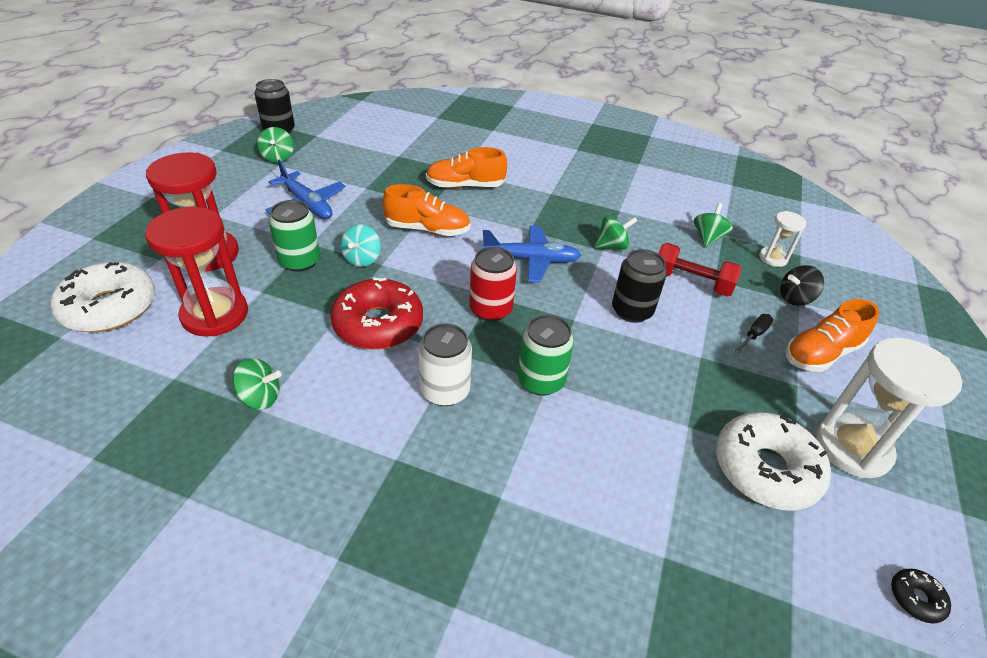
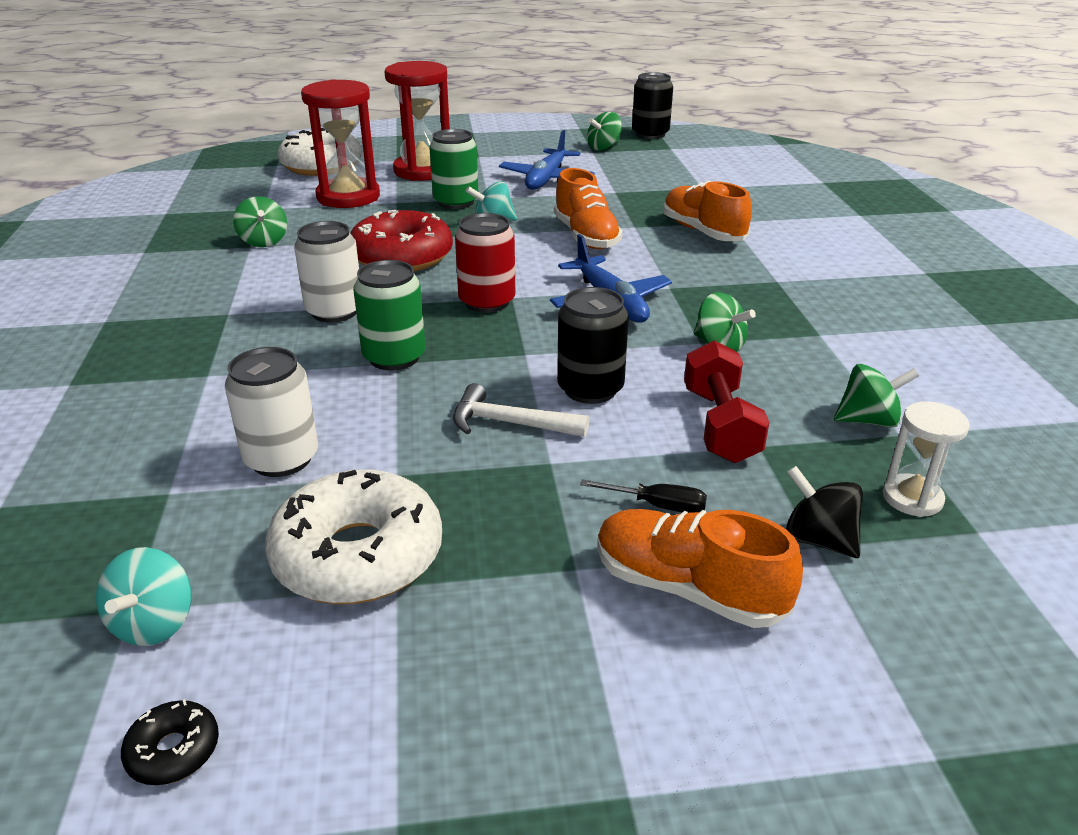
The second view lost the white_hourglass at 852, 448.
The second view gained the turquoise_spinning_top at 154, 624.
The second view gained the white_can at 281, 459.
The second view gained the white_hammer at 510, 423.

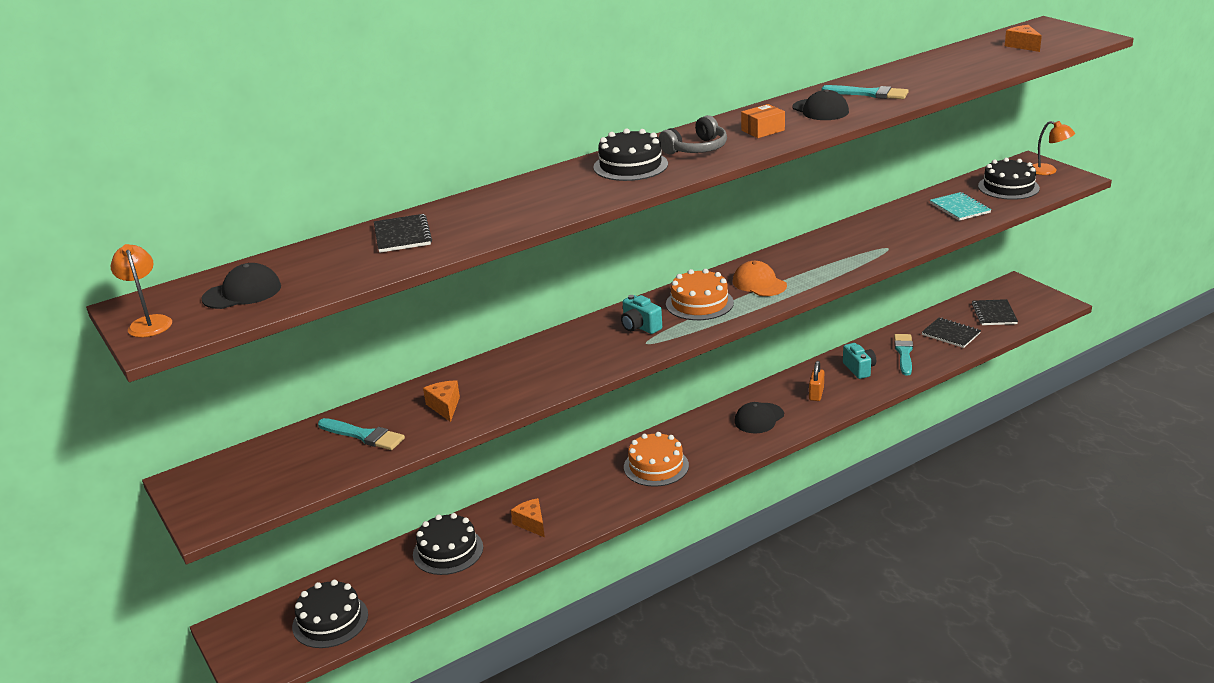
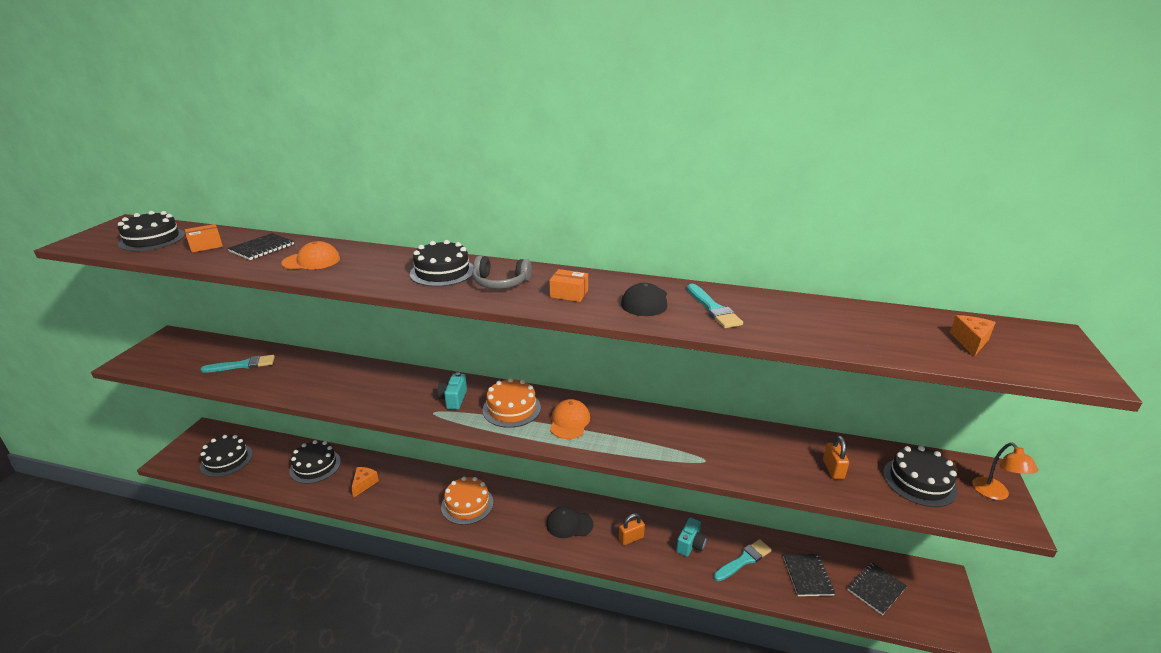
The second view lost the orange_lamp at 149, 322.
The second view lost the orange_cheese at 445, 406.
The second view gained the orange_box at 206, 245.
The second view gained the orange_cap at 311, 261.
Where the black_cap stood at 242, 293, the black_cake came to stand at 152, 239.
Where the turquoise_notebook stood at 959, 208, the orange_padlock came to stand at 833, 469.
The turquoise_brush at 364, 435 ended up facing another way, 90 degrees counterclockwise from before.

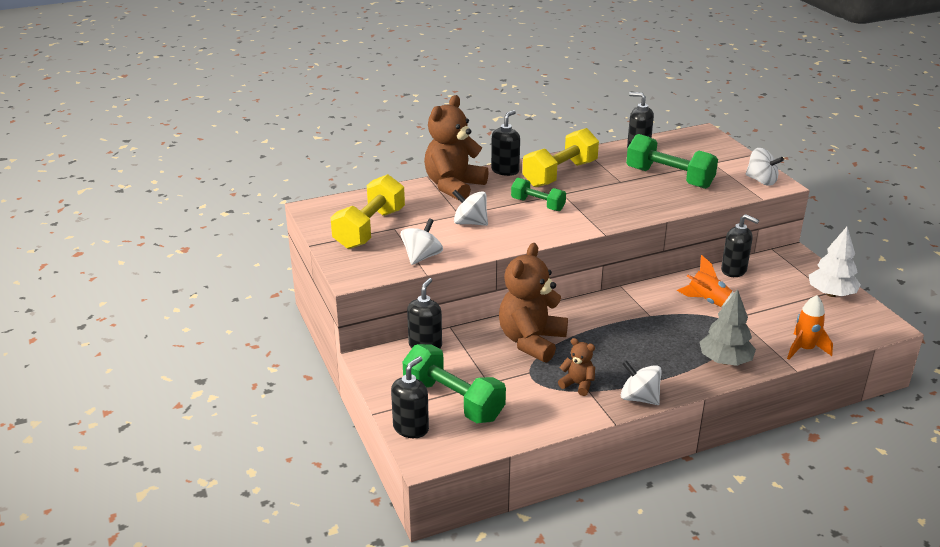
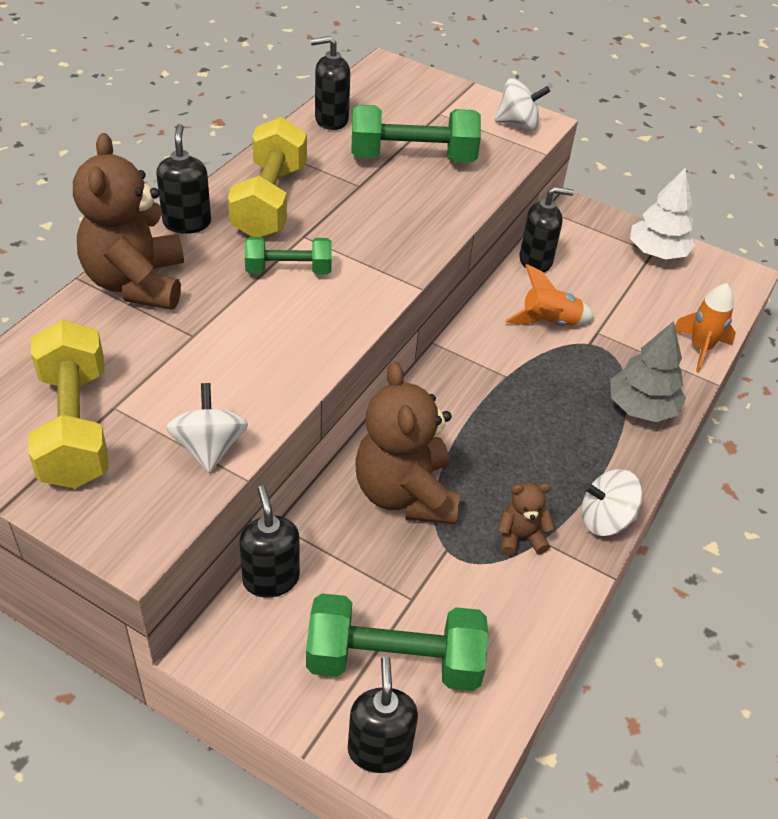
The second view lost the white_spinning_top at 470, 223.

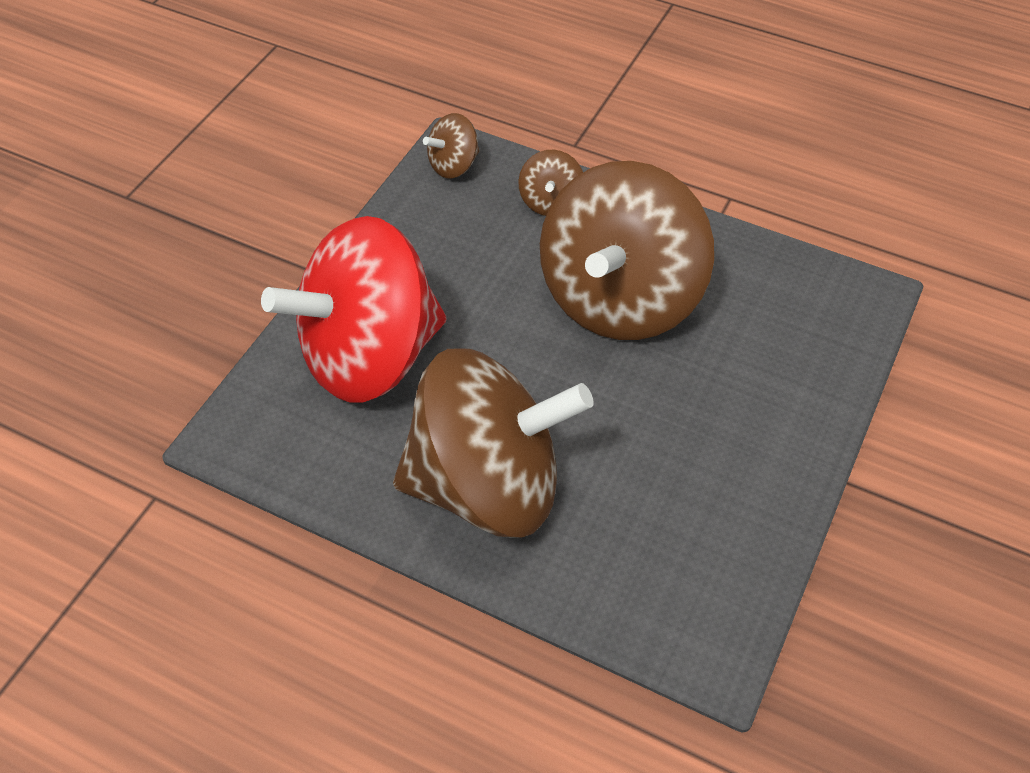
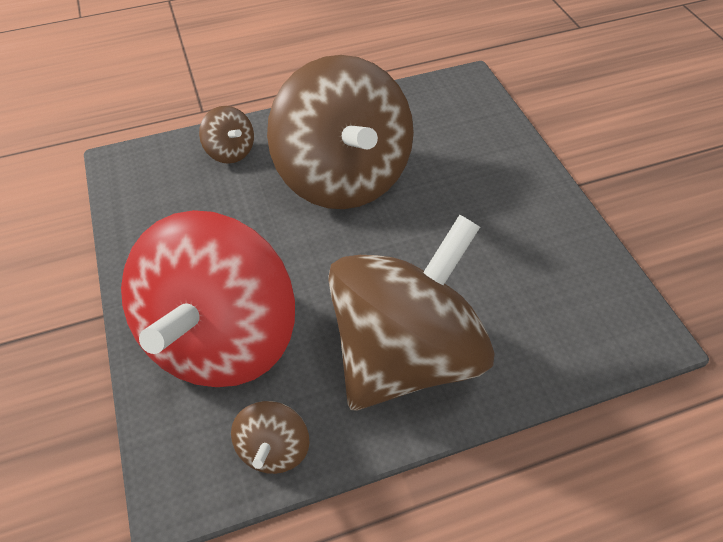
The brown_spinning_top ended up elsewhere, having gone from 453, 165 to 274, 448.

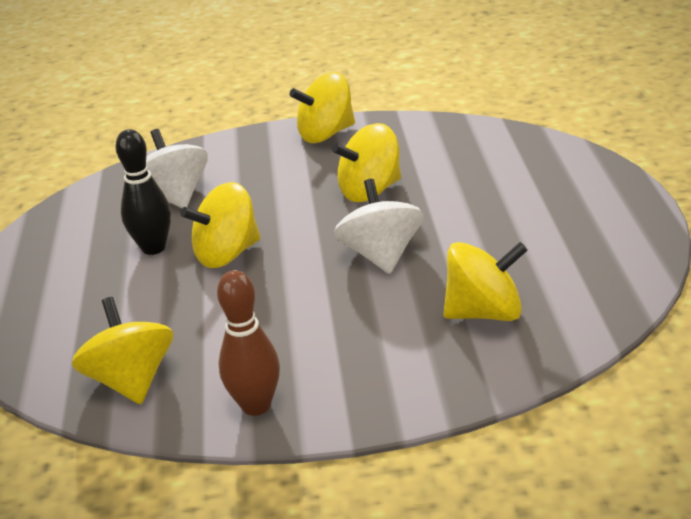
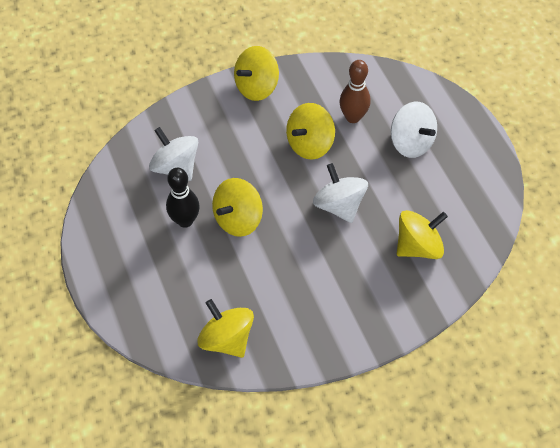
The second view gained the white_spinning_top at 411, 142.
The brown_bowling_pin ended up elsewhere, having gone from 256, 405 to 353, 117.

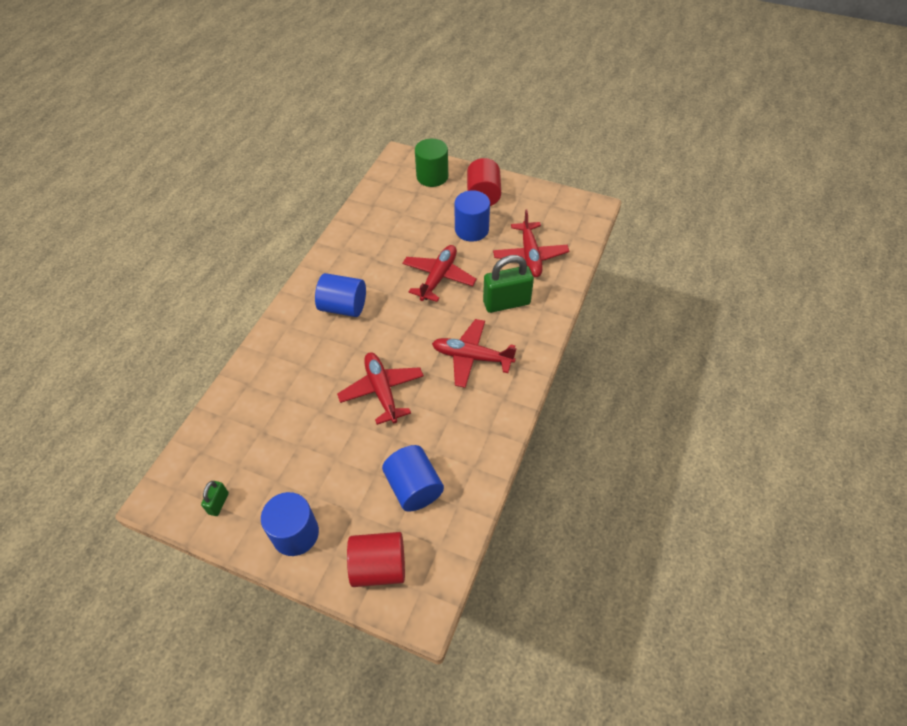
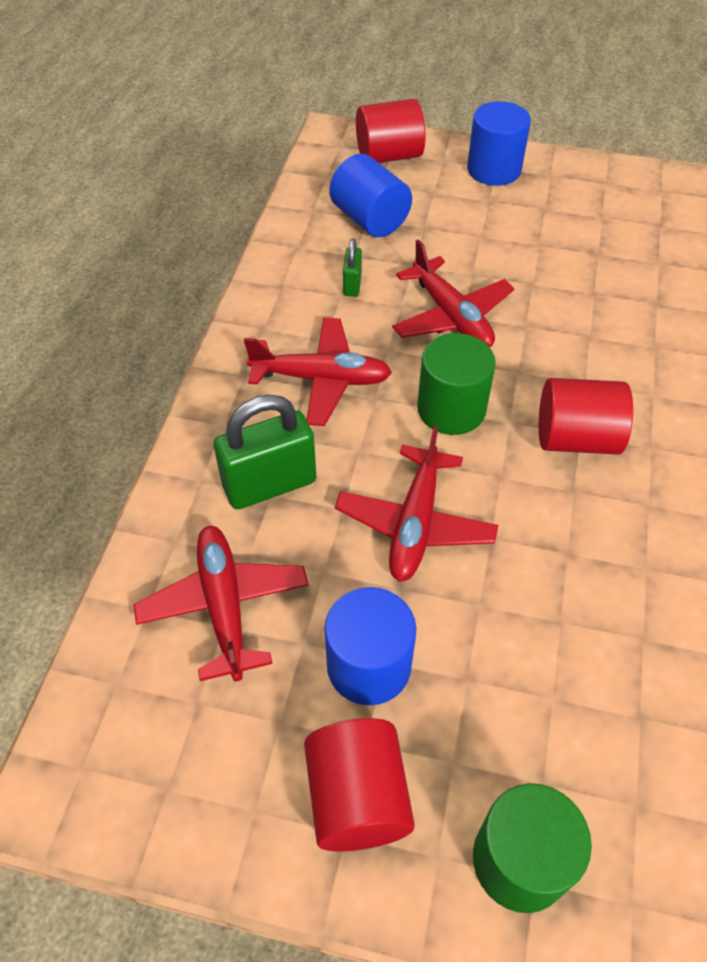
The second view gained the green_cylinder at 451, 409.
The green_padlock ended up elsewhere, having gone from 218, 503 to 352, 284.
What was the blue_cylinder at 343, 307 turned into the red_cylinder at 576, 438.

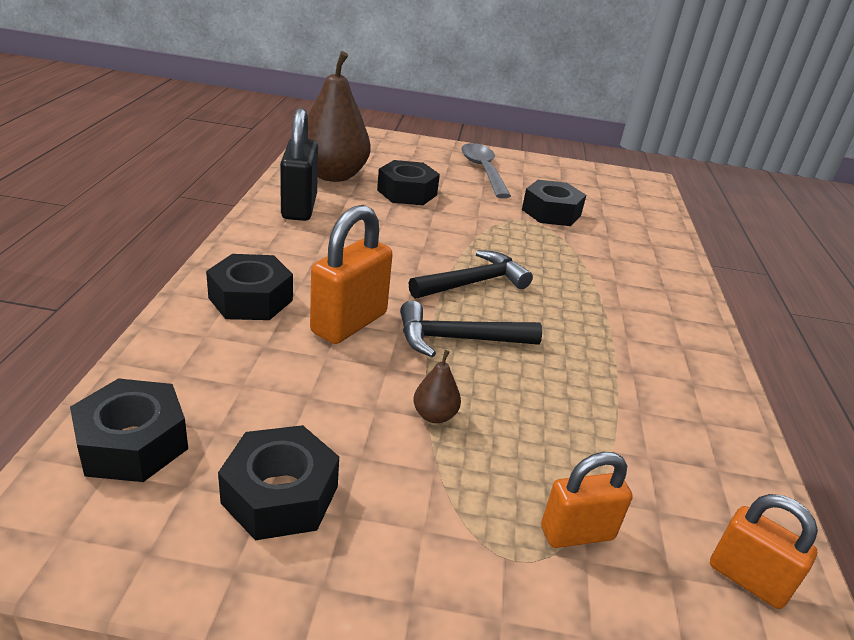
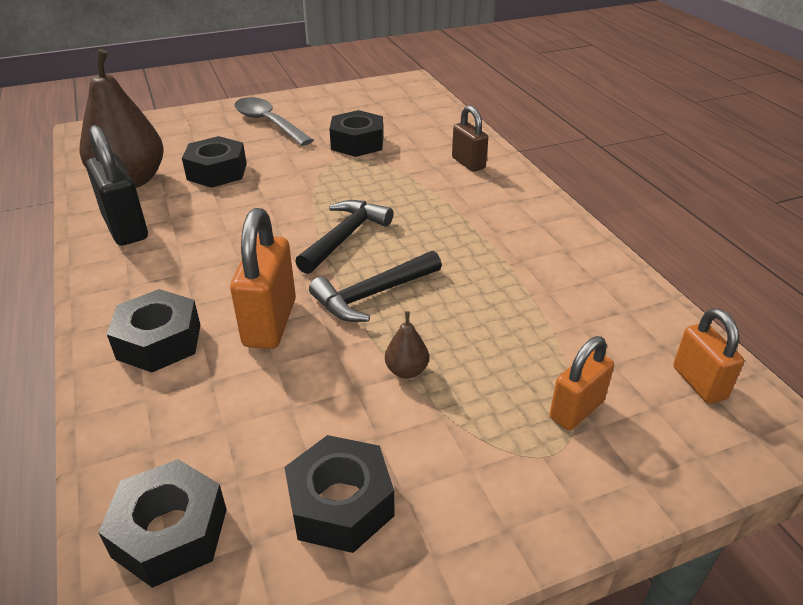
The second view gained the brown_padlock at 468, 163.
The orange_padlock at 747, 579 ended up facing another way, 60 degrees clockwise from before.

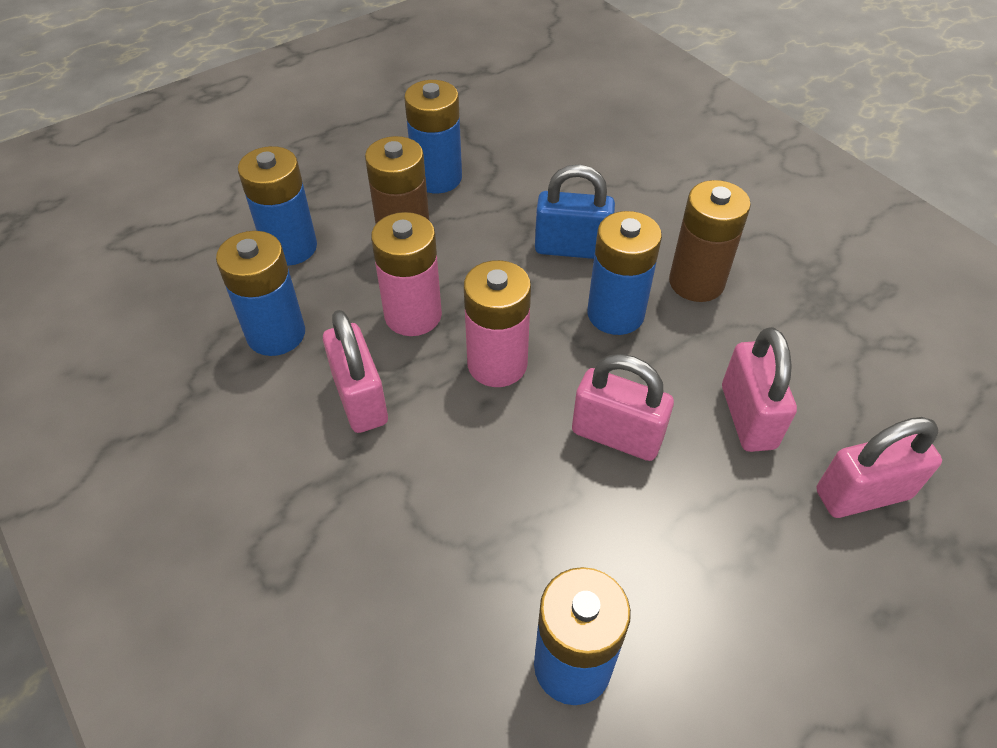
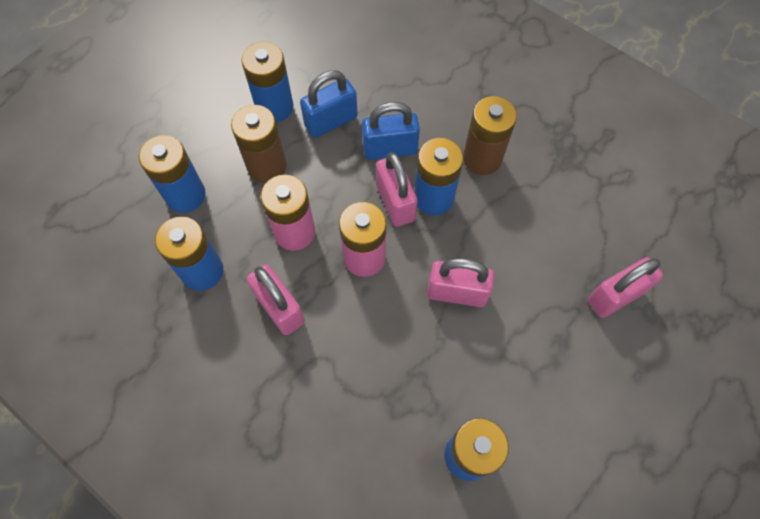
The second view gained the blue_padlock at 331, 121.
The pink_padlock ended up elsewhere, having gone from 747, 417 to 395, 202.

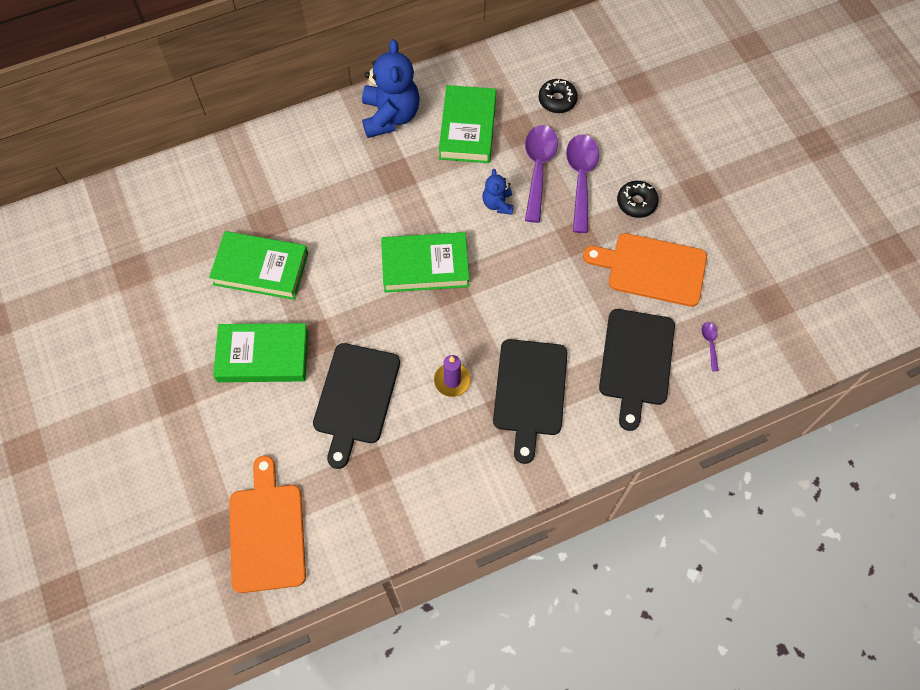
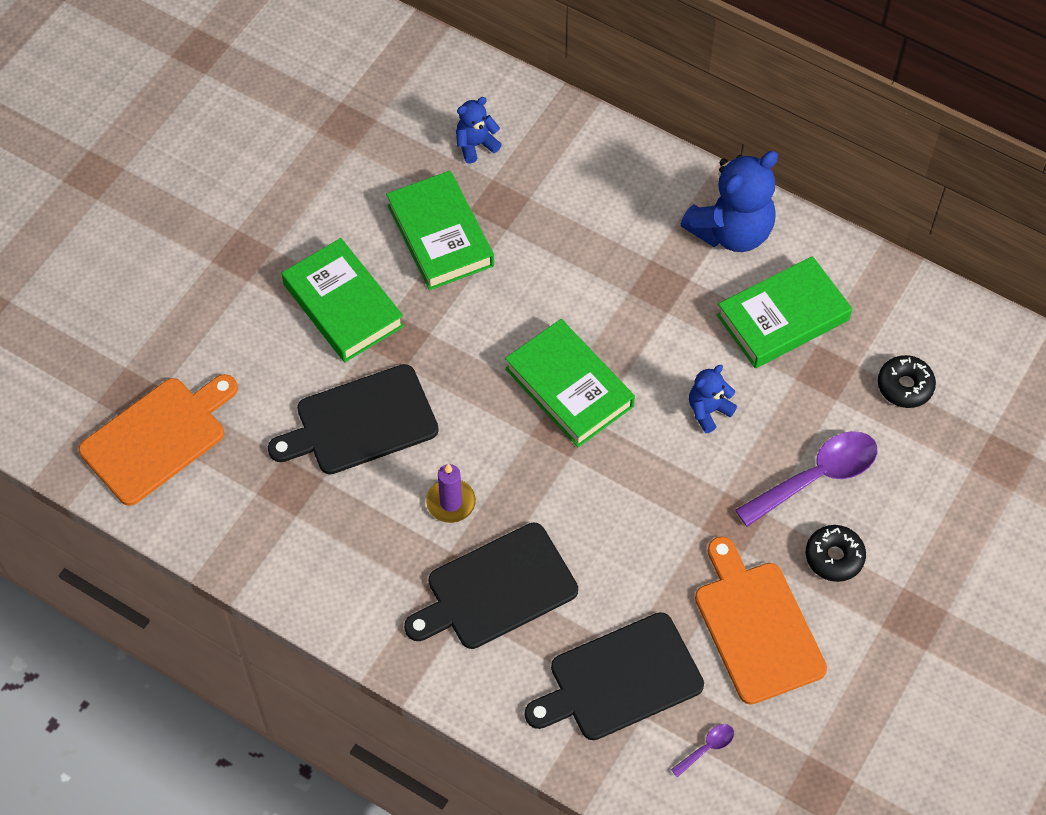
The second view lost the purple_spoon at 538, 168.
The second view gained the blue_teddy_bear at 476, 145.

